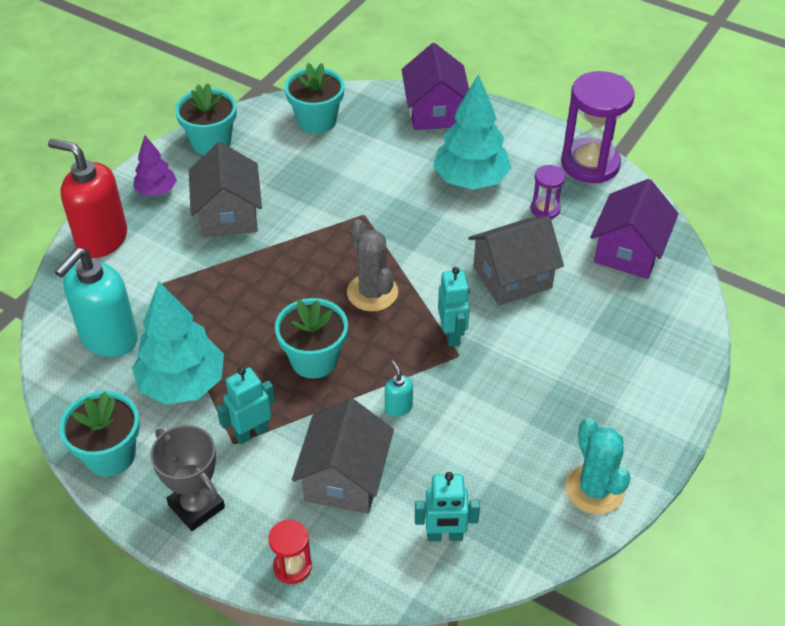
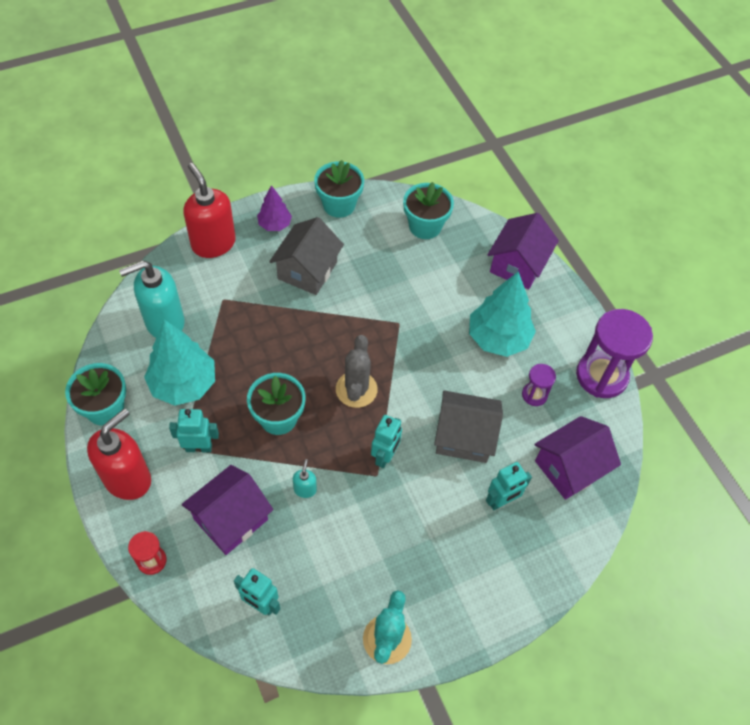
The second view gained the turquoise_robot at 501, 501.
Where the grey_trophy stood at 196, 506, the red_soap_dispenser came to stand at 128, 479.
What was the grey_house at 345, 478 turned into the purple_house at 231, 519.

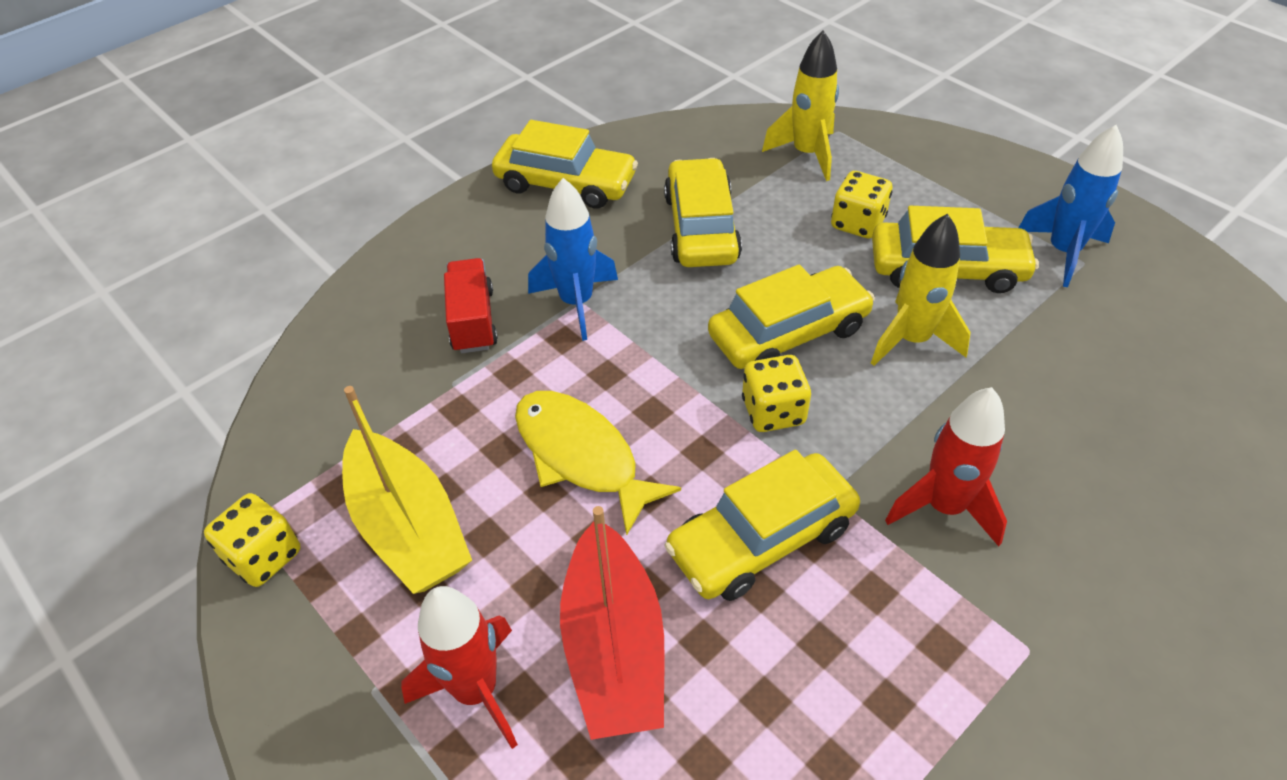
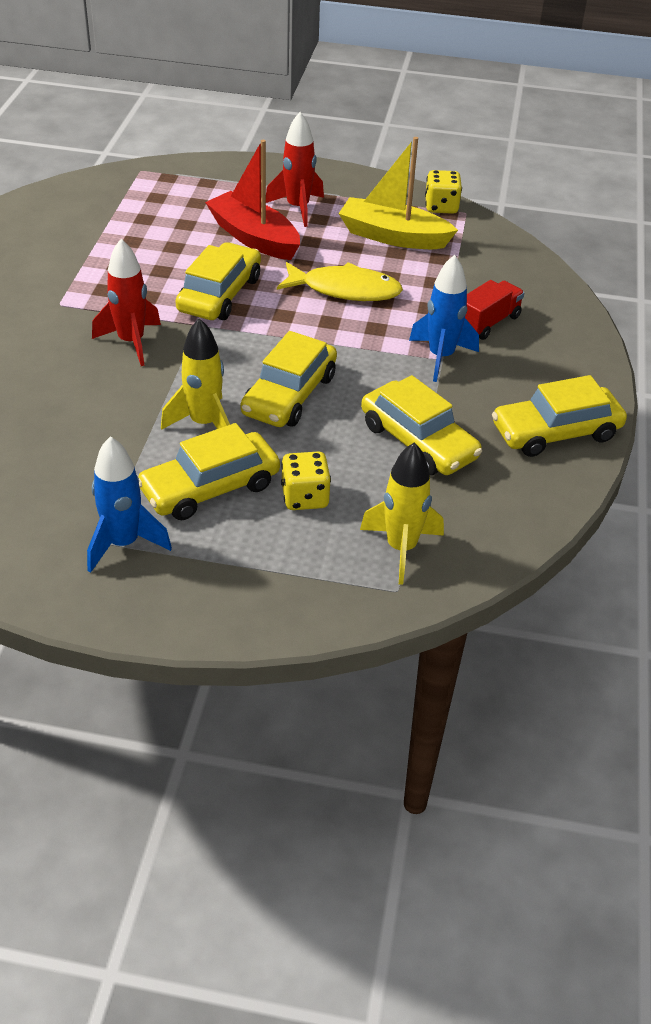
The second view lost the yellow_dice at 773, 411.
The red_truck at 473, 321 ended up facing another way, 90 degrees counterclockwise from before.

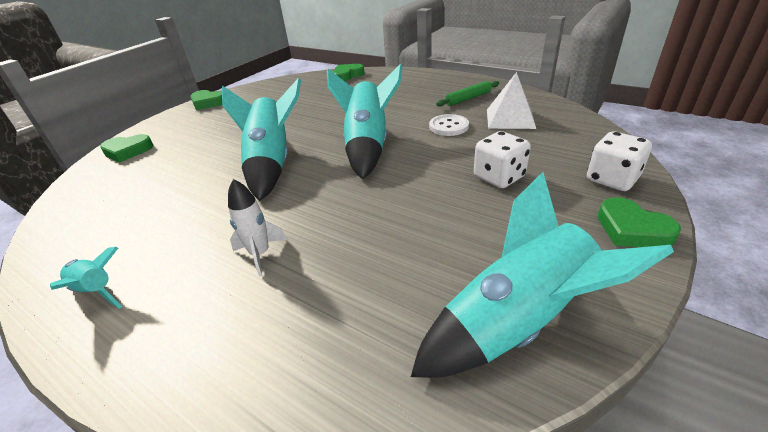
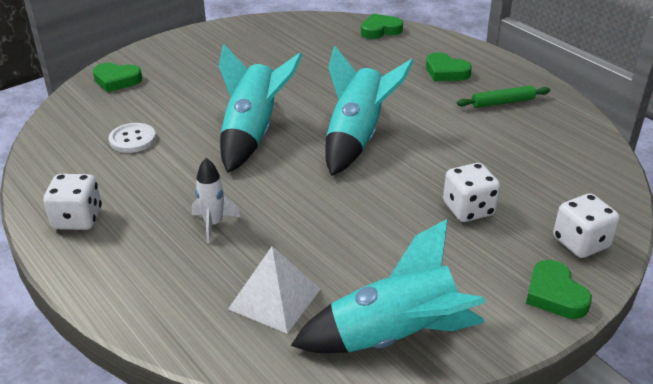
The green_heart ended up elsewhere, having gone from 208, 103 to 446, 72.
The white_button ended up elsewhere, having gone from 448, 126 to 132, 139.
The white_pyramid ended up elsewhere, having gone from 510, 118 to 274, 298.
Where the turquoise_rocket stood at 96, 291, the white_dice came to stand at 77, 219.

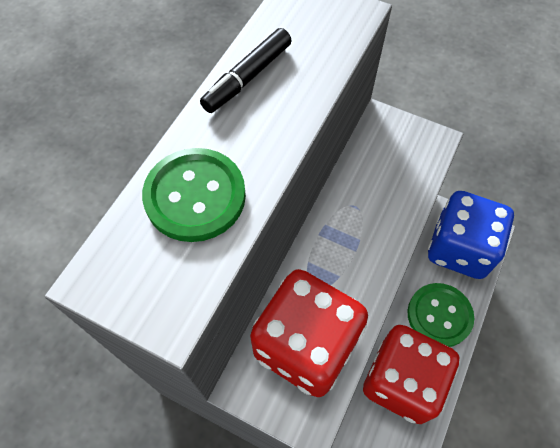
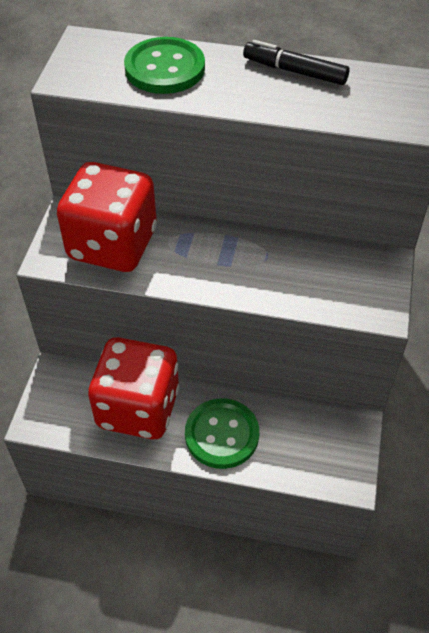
The second view lost the blue_dice at 459, 249.

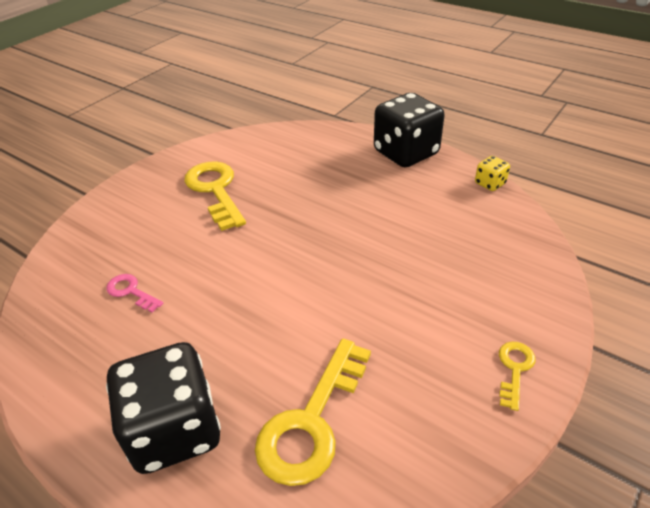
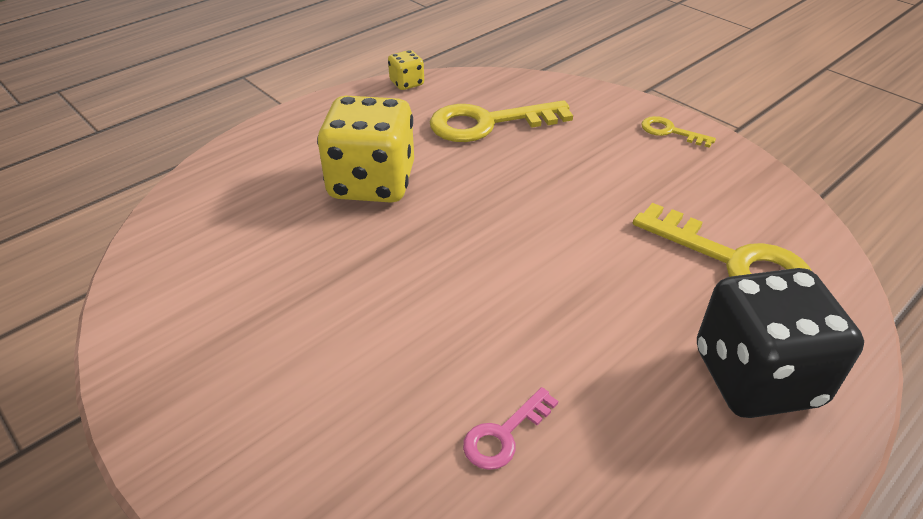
The second view lost the black_dice at 405, 153.
The second view gained the yellow_dice at 372, 183.
The yellow_key ended up elsewhere, having gone from 215, 190 to 488, 123.

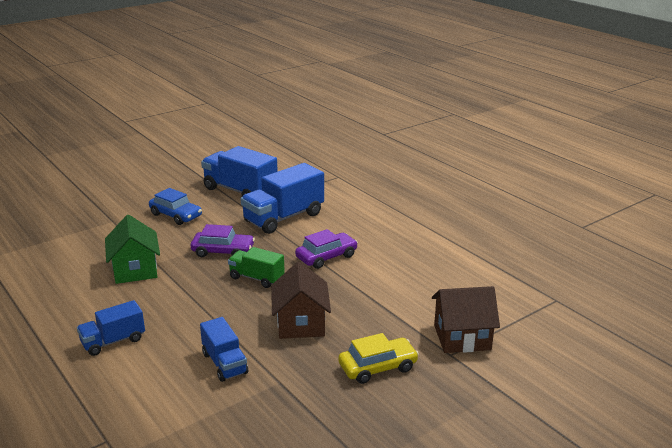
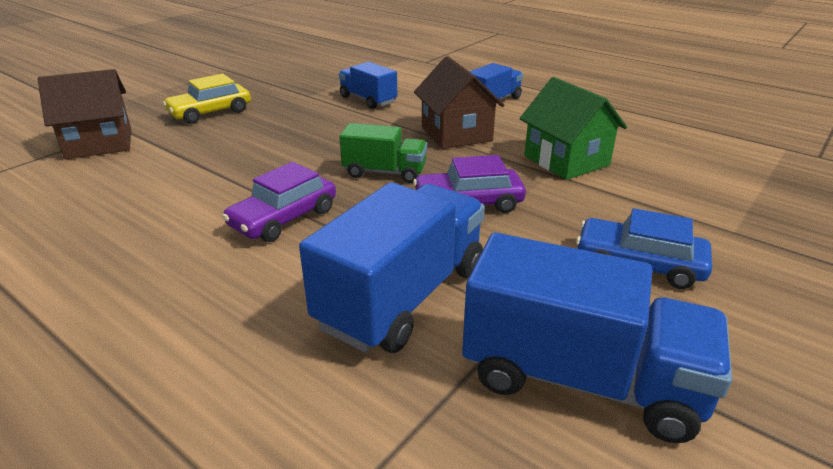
The brown_house ended up elsewhere, having gone from 301, 323 to 456, 134.

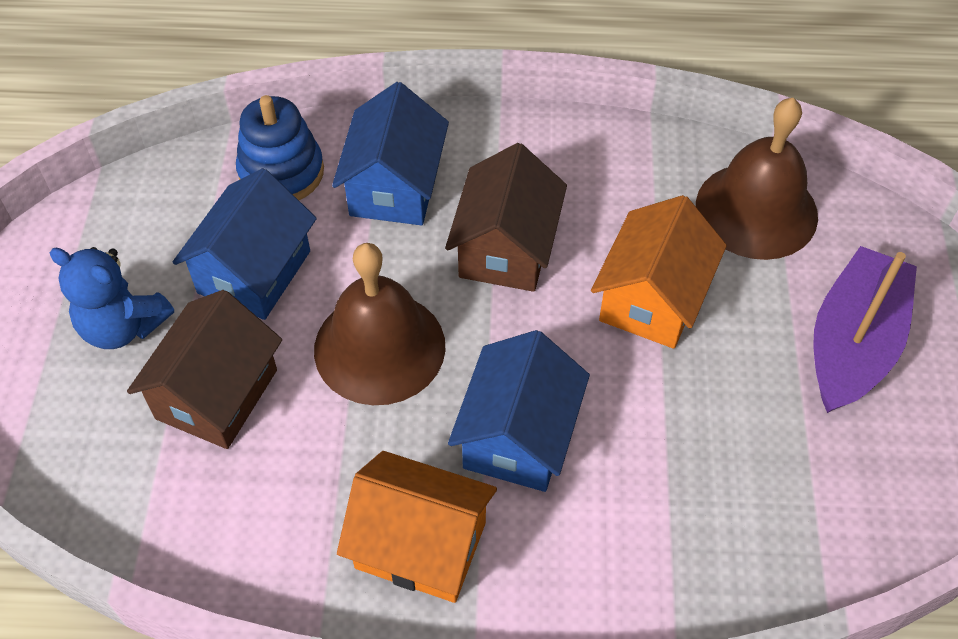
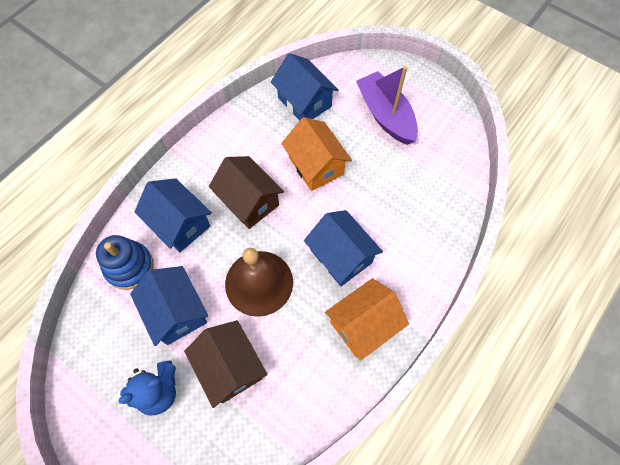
Where the brown_bell stood at 756, 210, the blue_house came to stand at 304, 102.

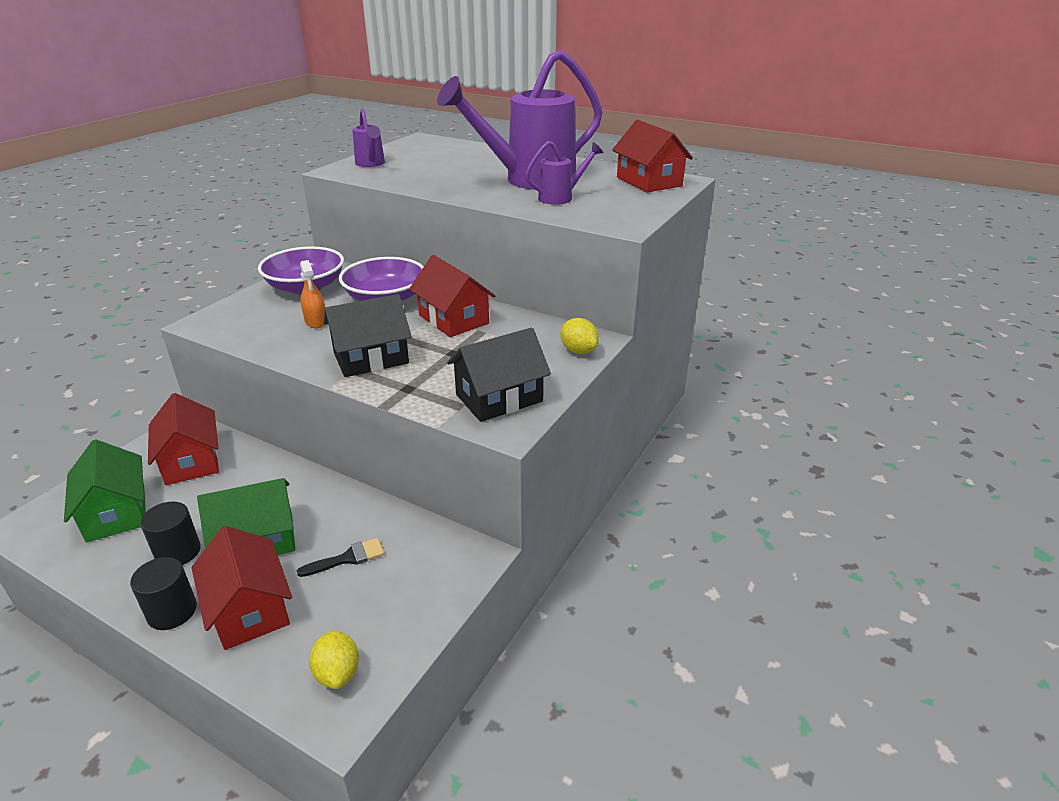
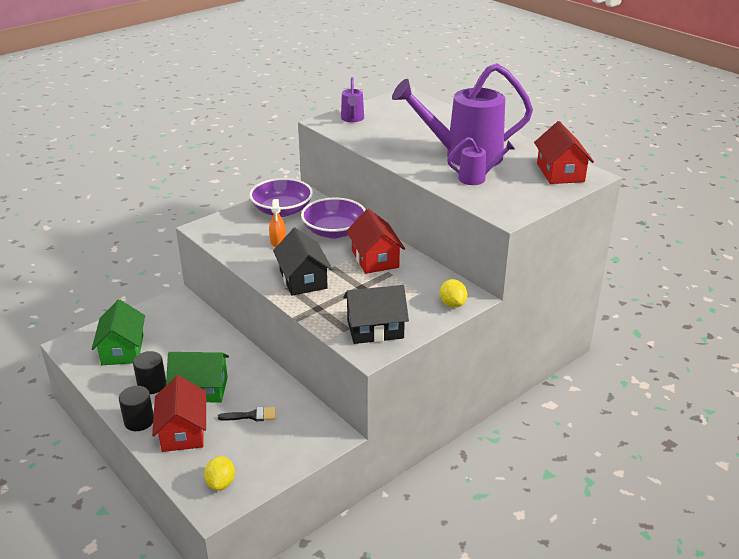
The second view lost the red_house at 191, 460.
The black_house at 371, 358 ended up facing another way, 75 degrees clockwise from before.

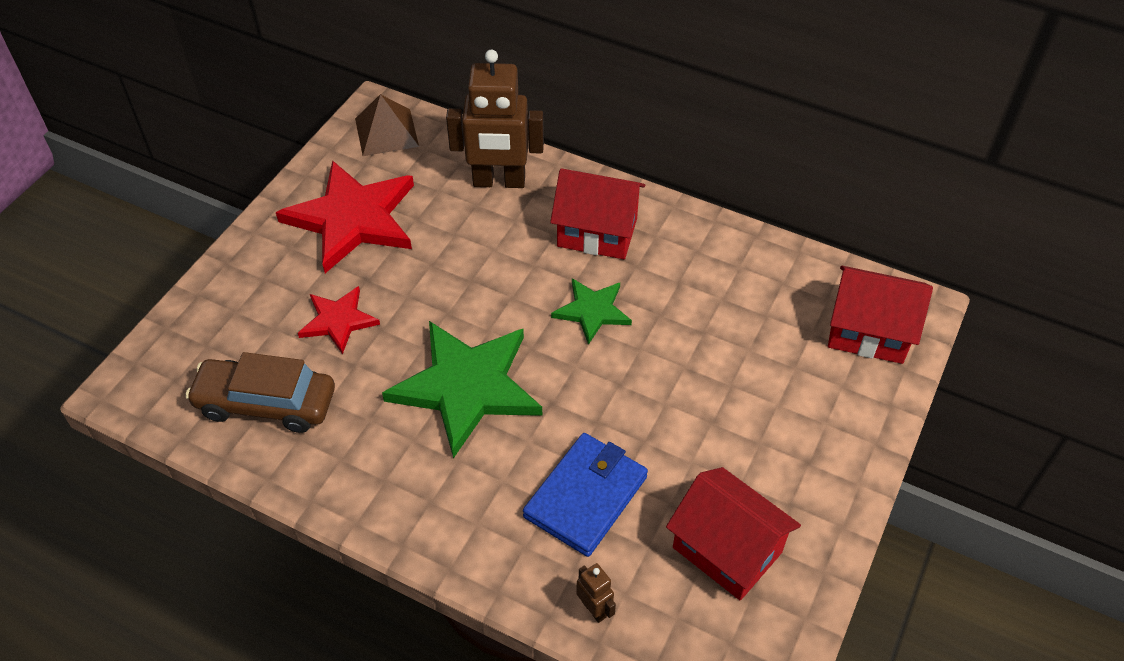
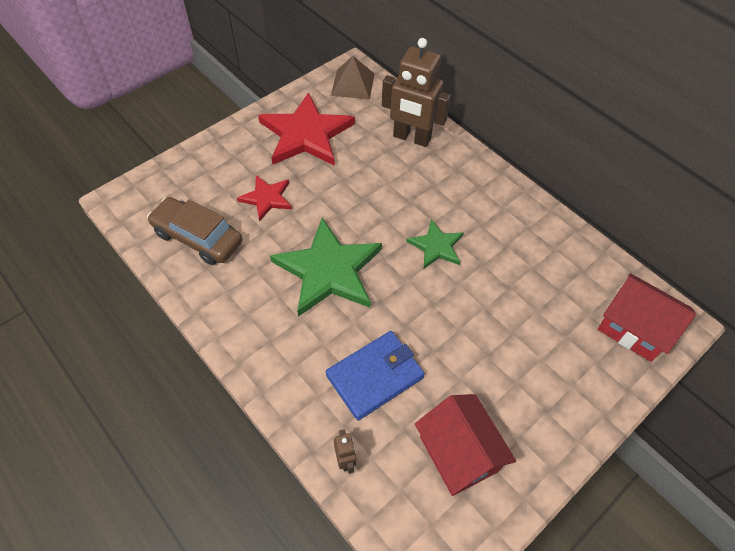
The second view lost the red_house at 597, 232.

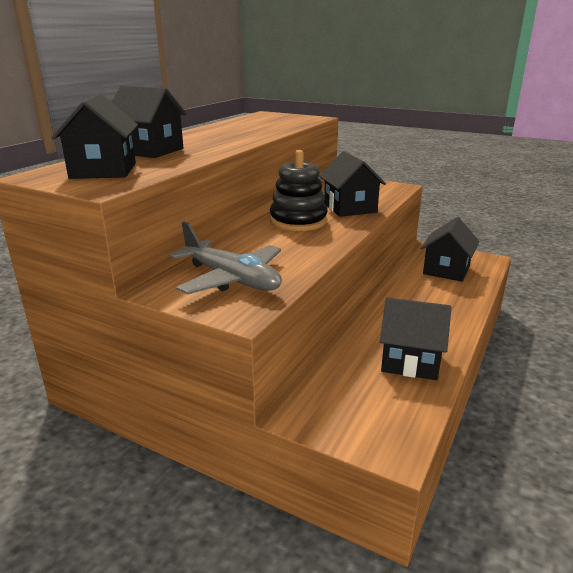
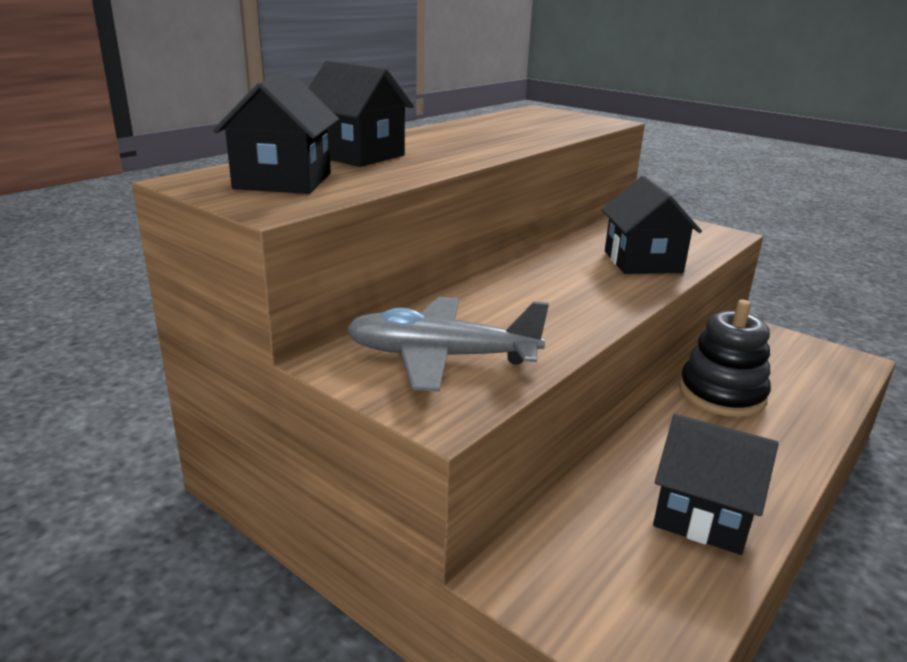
The second view lost the black_house at 446, 270.
The black_stacking_toy ended up elsewhere, having gone from 298, 221 to 721, 394.
The grey_plane at 231, 279 ended up facing another way, 135 degrees clockwise from before.

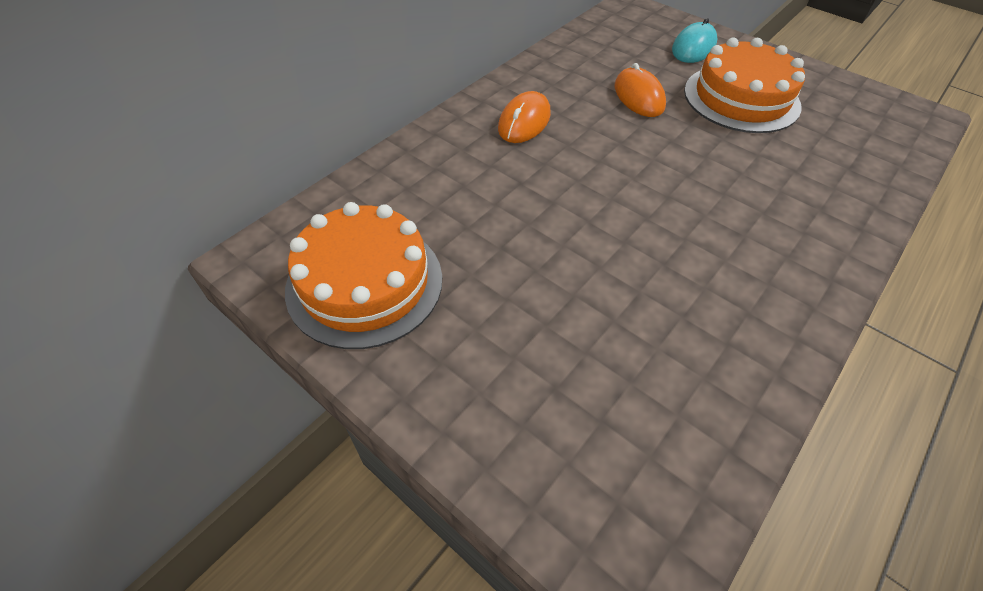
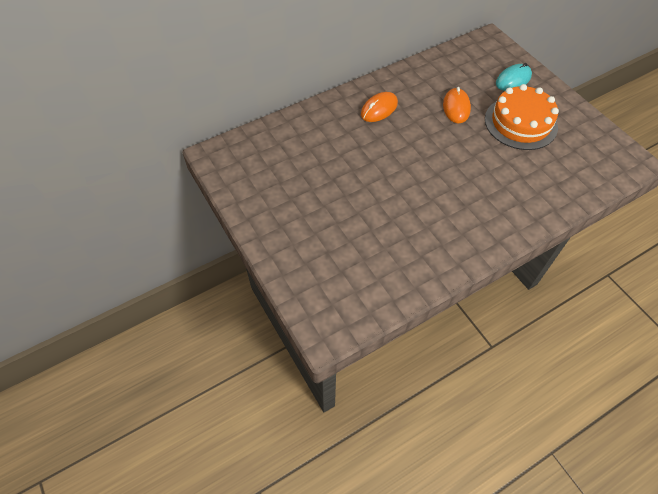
The second view lost the orange_cake at 365, 283.

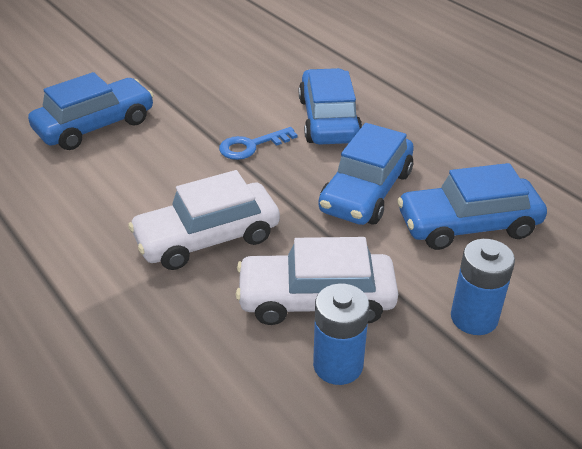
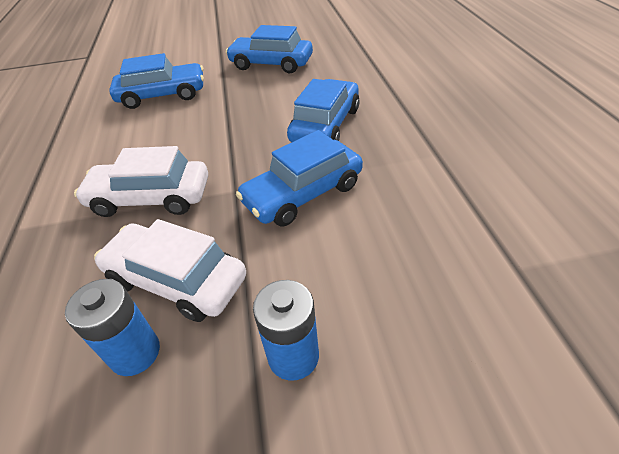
The second view lost the blue_key at 252, 146.
The blue_car ended up elsewhere, having gone from 468, 225 to 271, 64.

